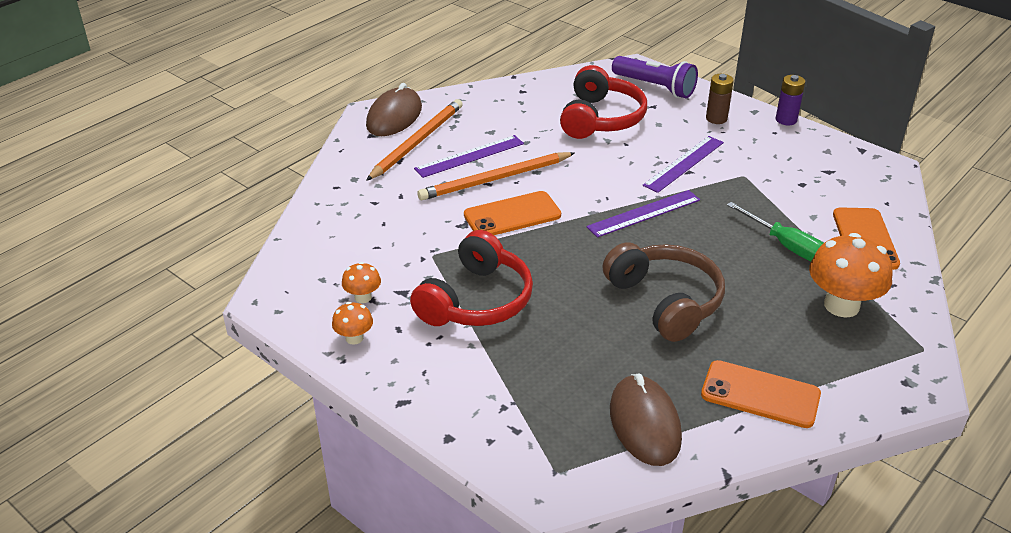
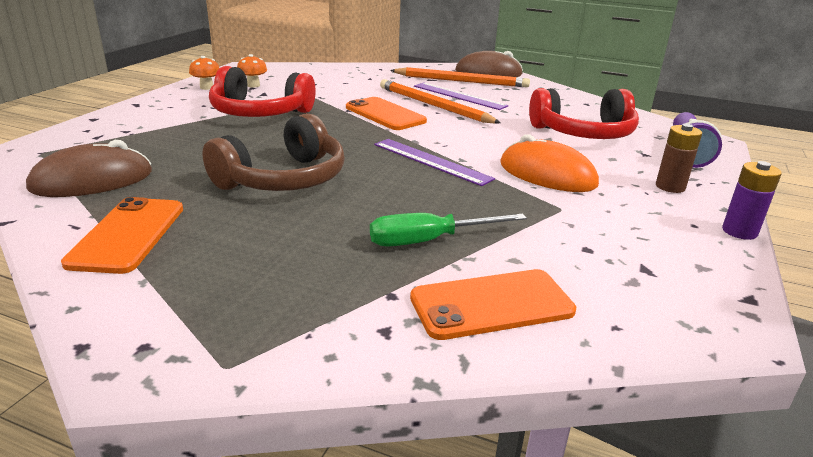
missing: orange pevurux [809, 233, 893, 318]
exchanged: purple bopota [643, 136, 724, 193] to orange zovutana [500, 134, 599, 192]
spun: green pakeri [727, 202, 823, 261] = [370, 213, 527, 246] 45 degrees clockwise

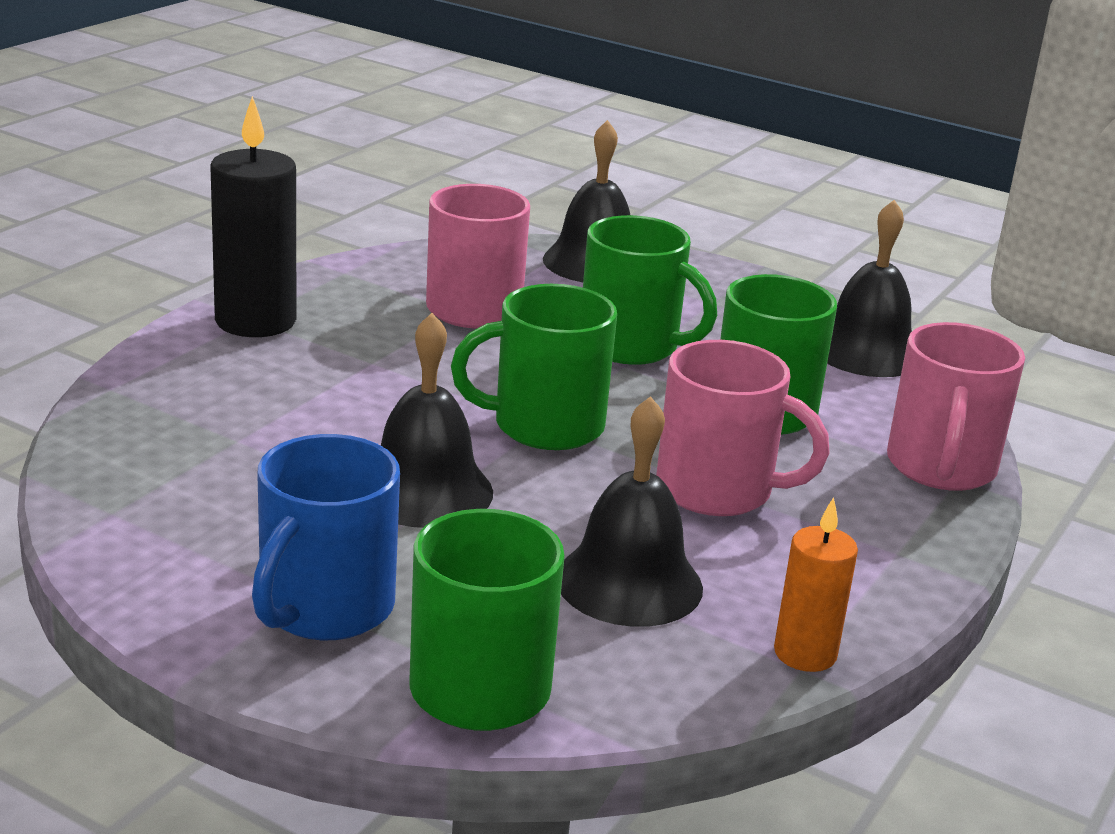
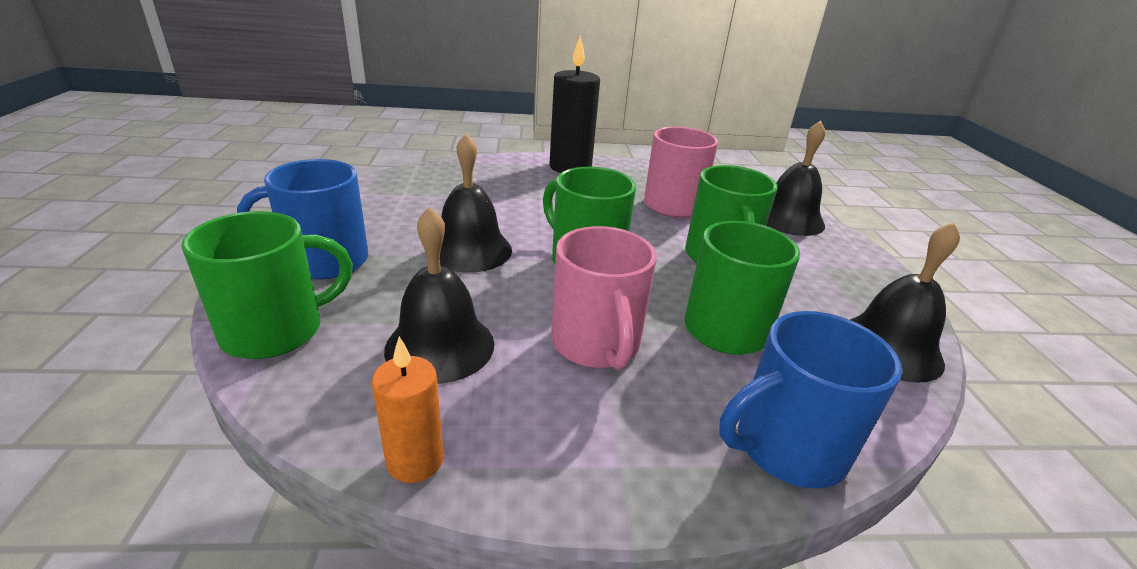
colour: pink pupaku [887, 322, 1025, 491] to blue pupaku [719, 311, 902, 489]

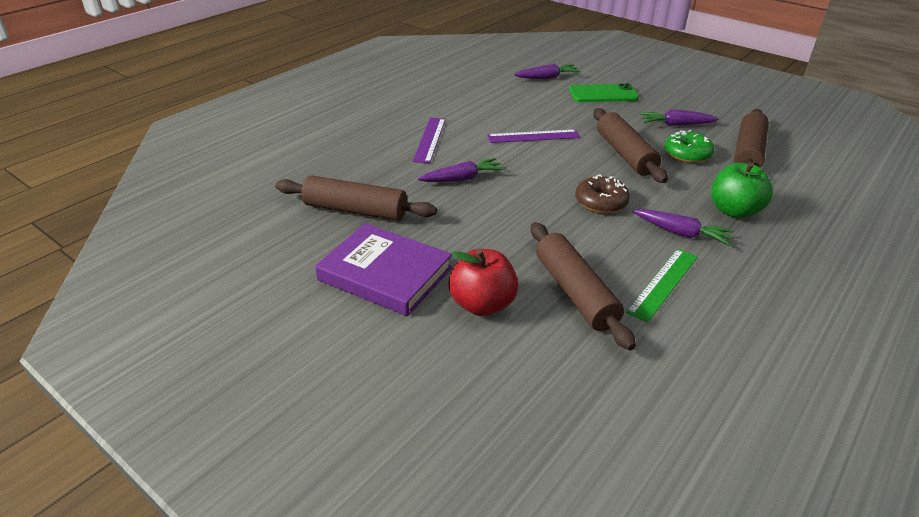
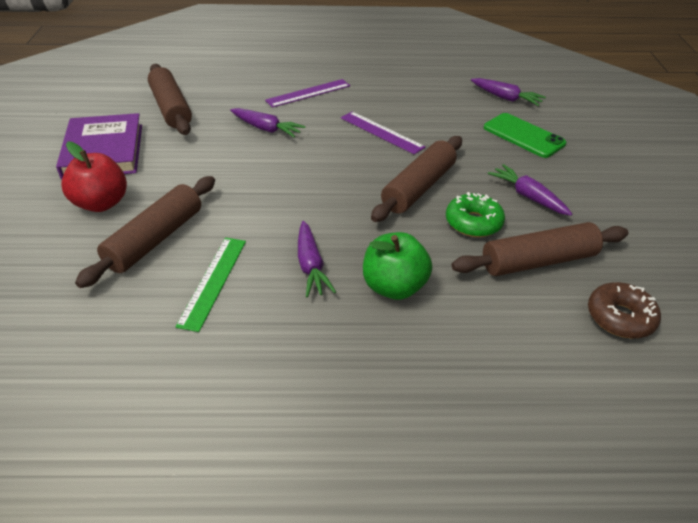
relocated: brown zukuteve [575, 174, 630, 213] to [588, 282, 661, 338]
spun: green bopota [626, 249, 698, 322] = [175, 238, 246, 332] 75 degrees counterclockwise

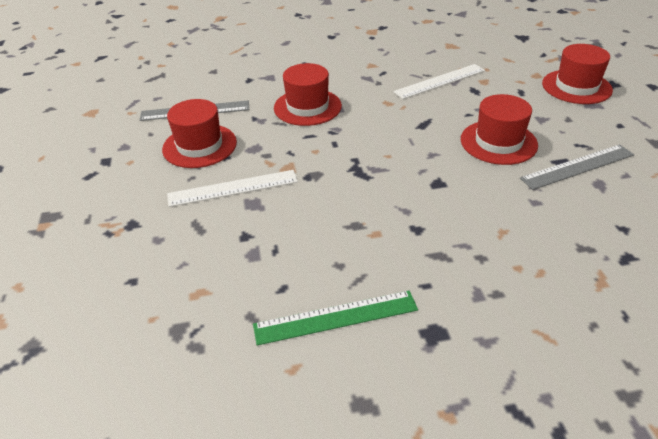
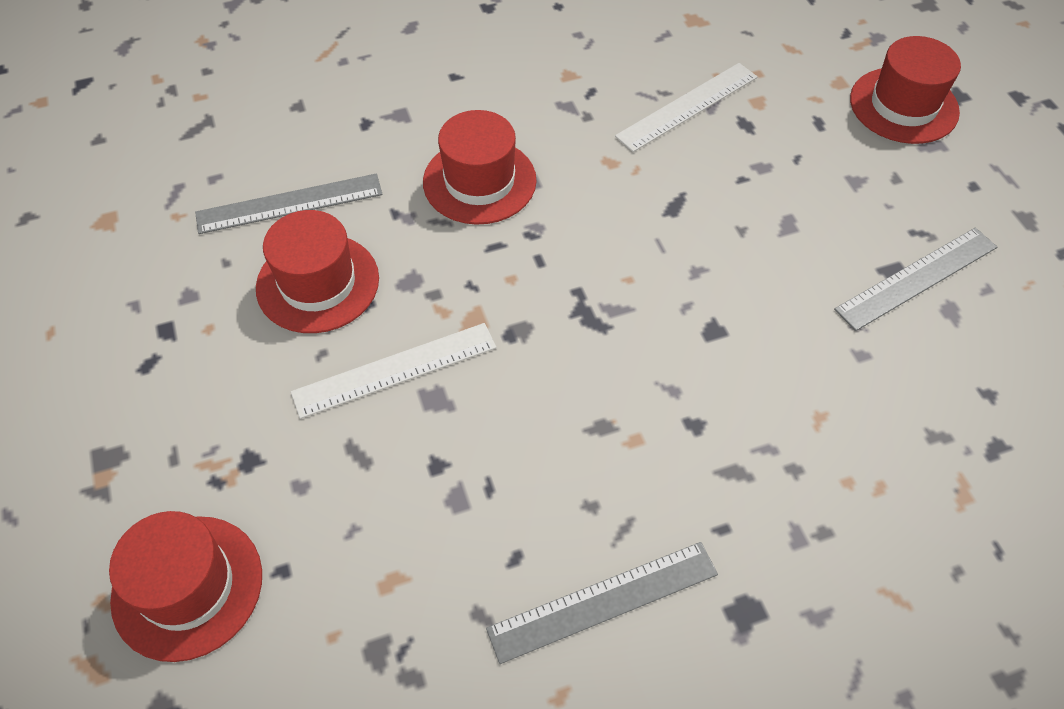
relocated: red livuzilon [461, 94, 538, 165] to [109, 511, 262, 662]
colour: green bopota [253, 291, 418, 346] to grey bopota [486, 542, 718, 664]

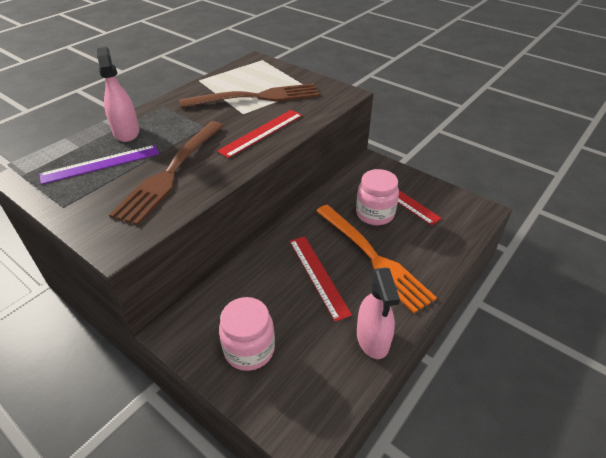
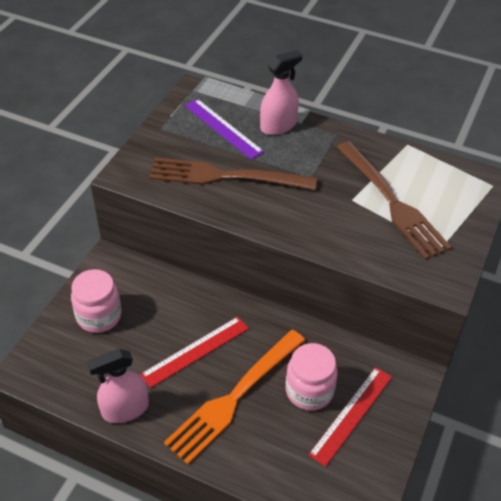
missing: red bopota [217, 110, 302, 158]

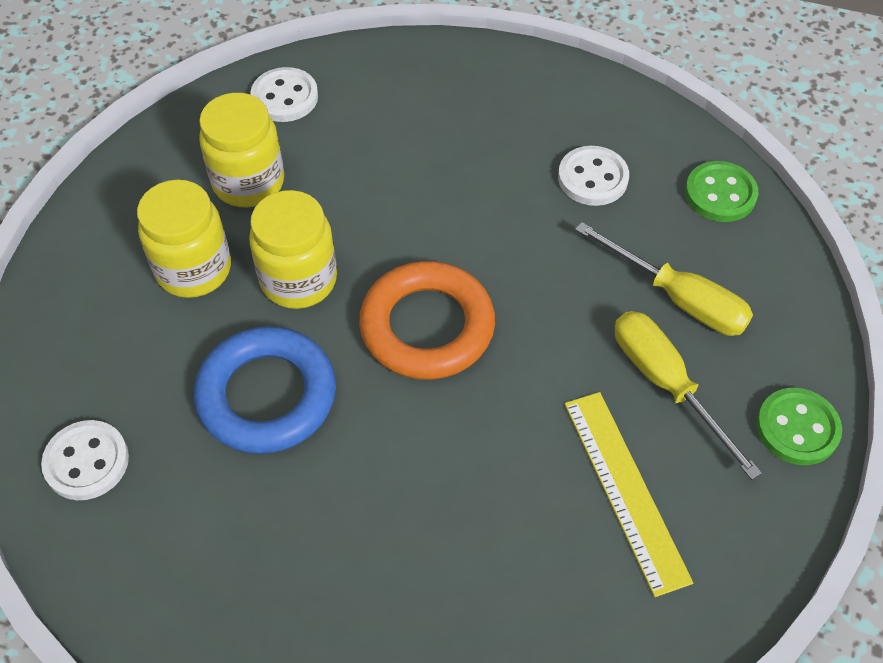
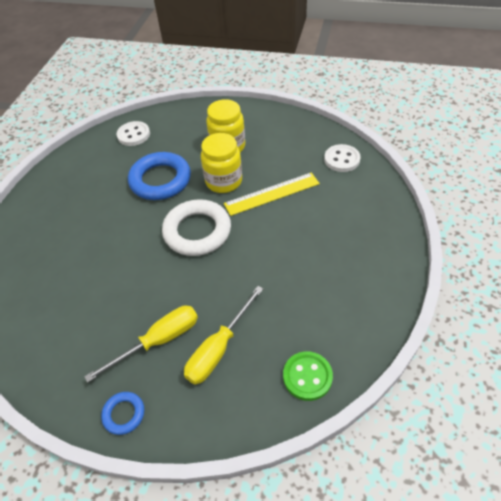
missing: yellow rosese [199, 93, 284, 207]; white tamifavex [558, 146, 629, 206]
relocated: yellow bopota [565, 392, 693, 597] to [224, 173, 320, 216]
exchanged: green tamifavex [756, 388, 842, 465] to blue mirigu [101, 392, 144, 435]
colour: orange mirigu [359, 261, 495, 380] to white mirigu [162, 199, 231, 256]

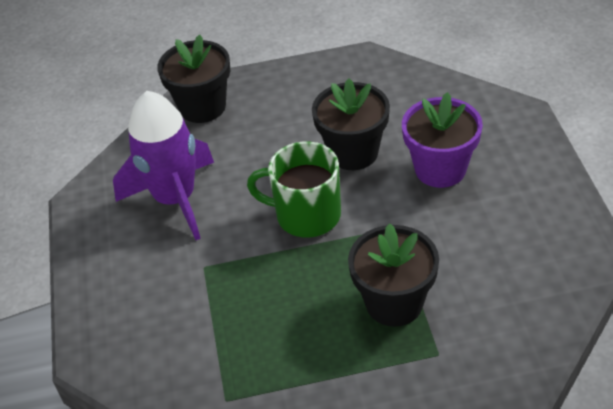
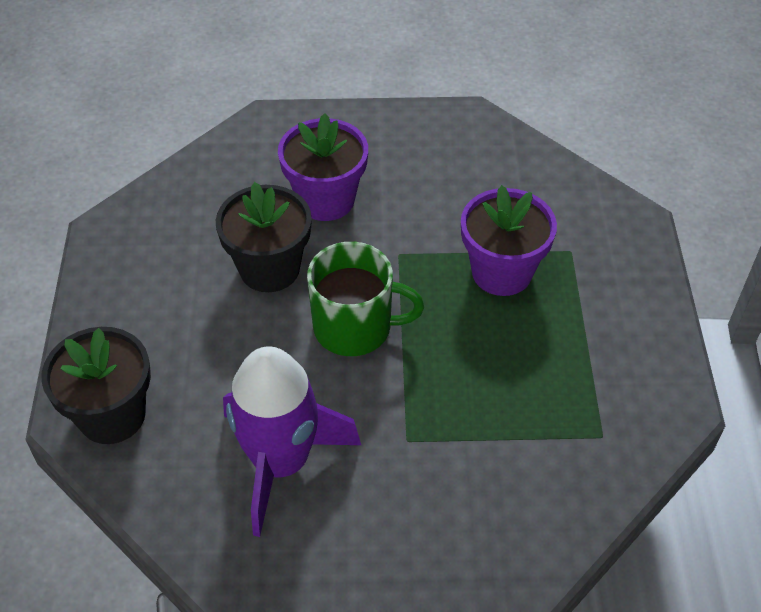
colour: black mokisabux [348, 223, 439, 327] to purple mokisabux [461, 185, 557, 296]
spun: green pupaku [247, 141, 341, 238] = [307, 242, 425, 356] 105 degrees counterclockwise

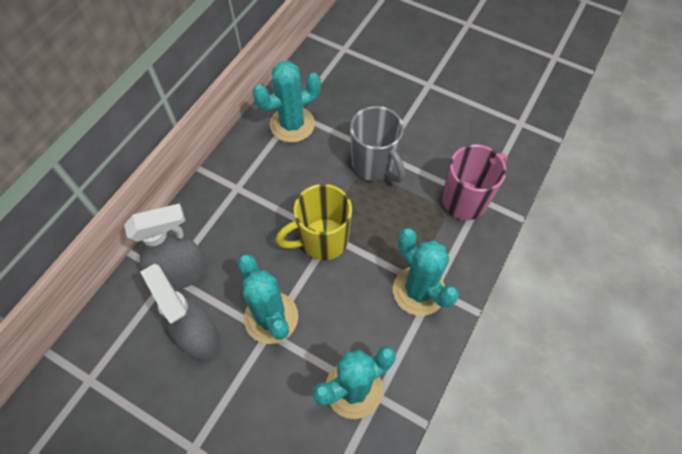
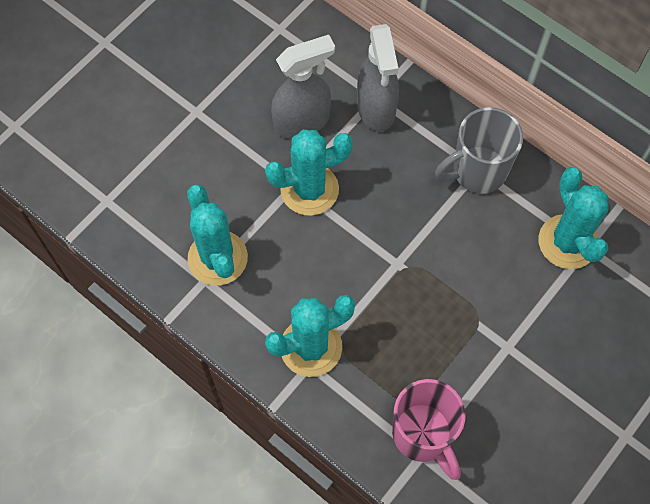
missing: yellow pupaku [276, 184, 352, 260]
relocated: grey pupaku [350, 106, 405, 183] to [435, 107, 523, 194]

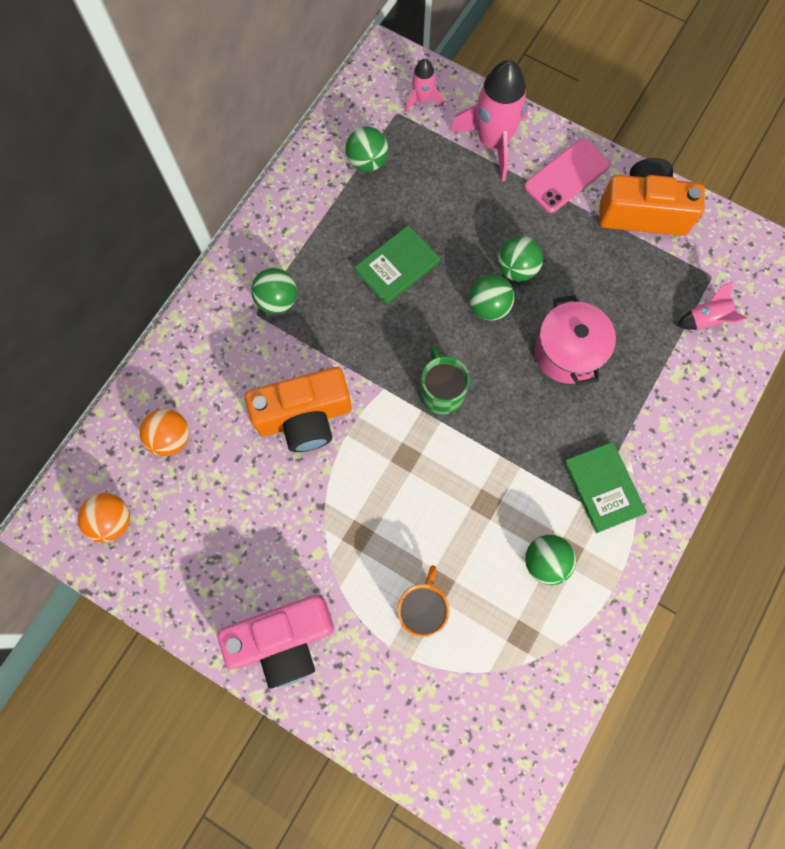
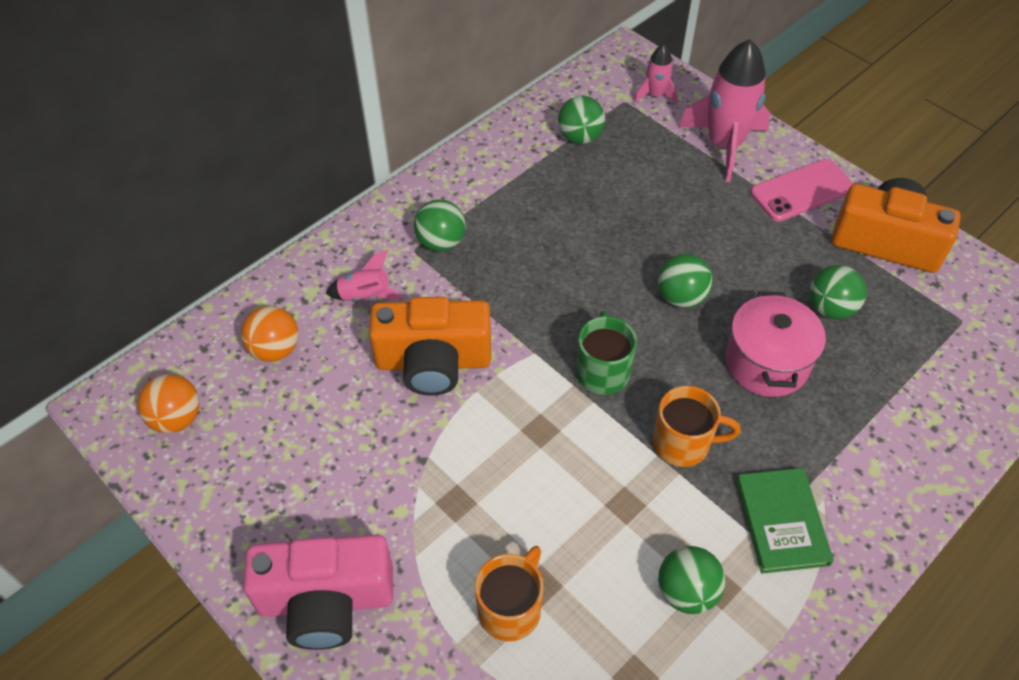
missing: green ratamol [354, 225, 440, 305]
appeared: orange pupaku [653, 386, 741, 467]
relocated: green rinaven [498, 236, 543, 282] to [809, 265, 867, 319]; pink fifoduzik [676, 281, 748, 330] to [326, 250, 404, 301]

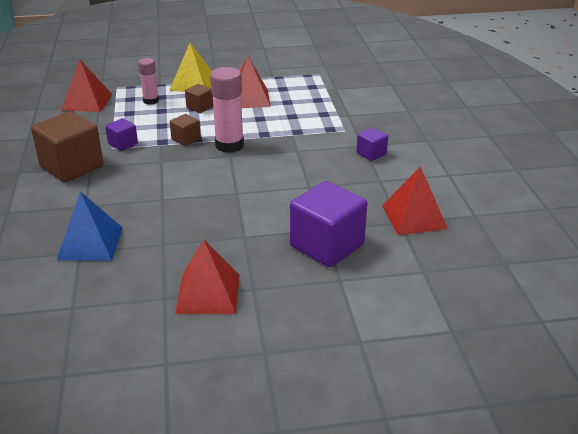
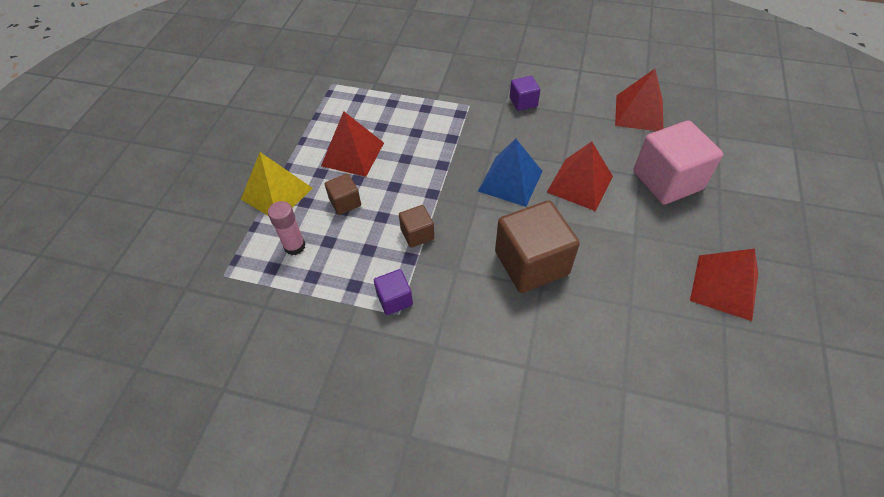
missing: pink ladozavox [210, 67, 244, 153]
relocated: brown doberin [31, 111, 104, 182] to [495, 200, 580, 293]; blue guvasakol [57, 191, 123, 261] to [478, 138, 542, 207]; red guvasakol [61, 59, 112, 112] to [547, 142, 613, 211]
colour: purple doberin [290, 181, 367, 267] to pink doberin [633, 120, 723, 205]

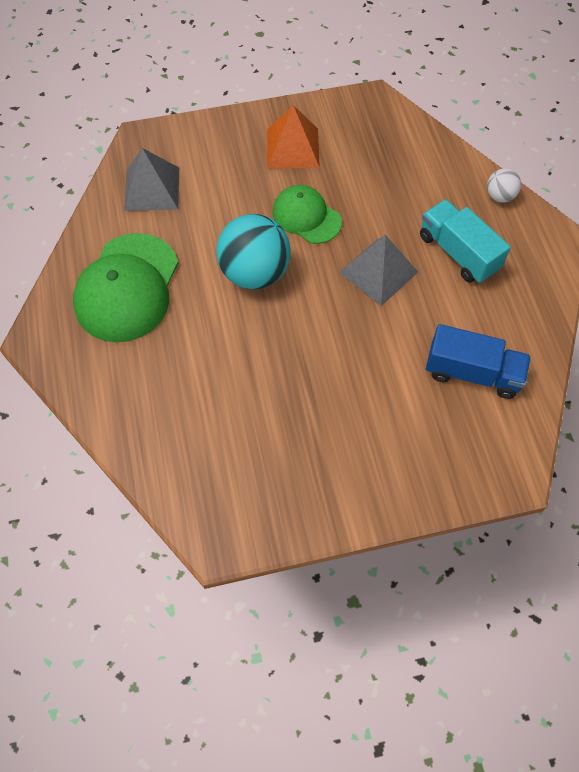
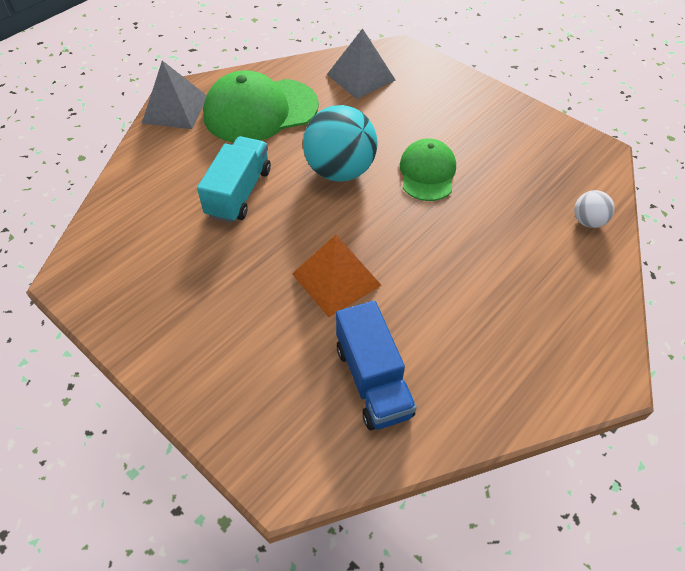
relocated: orange guvasakol [267, 105, 320, 168] to [292, 234, 382, 317]; grey guvasakol [339, 235, 418, 306] to [142, 61, 207, 129]; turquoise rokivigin [420, 199, 511, 283] to [197, 136, 271, 223]; white rinaven [487, 168, 521, 203] to [574, 190, 615, 228]

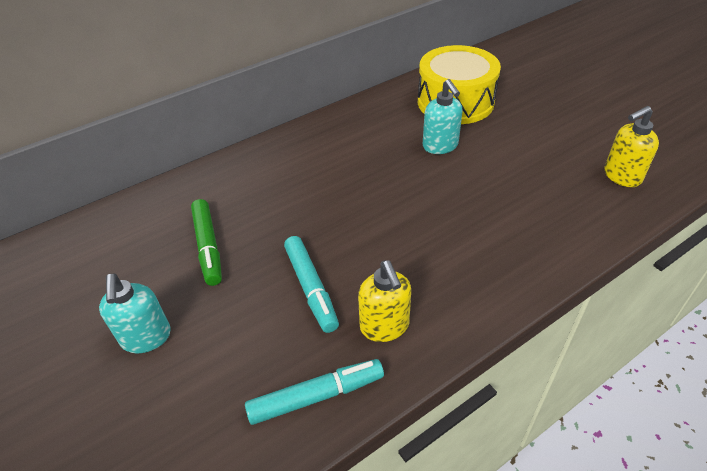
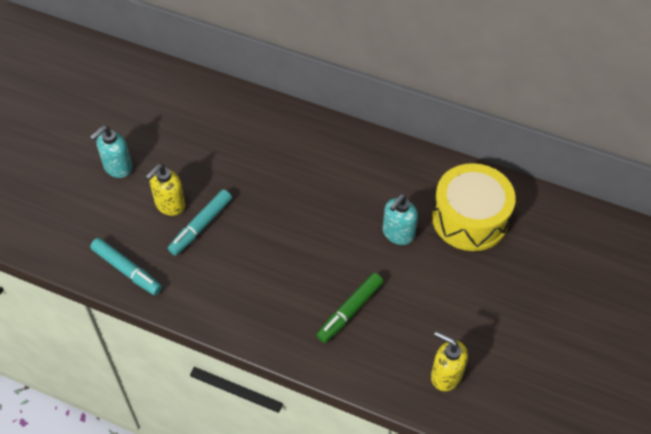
relocated: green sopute [191, 199, 222, 286] to [317, 273, 384, 343]; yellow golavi [358, 260, 411, 342] to [146, 164, 185, 216]

